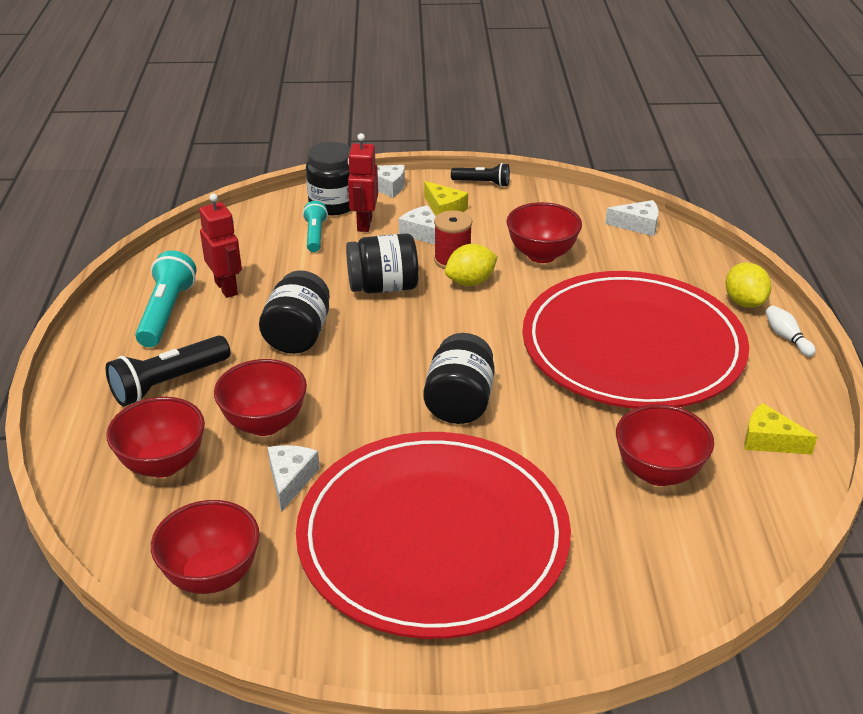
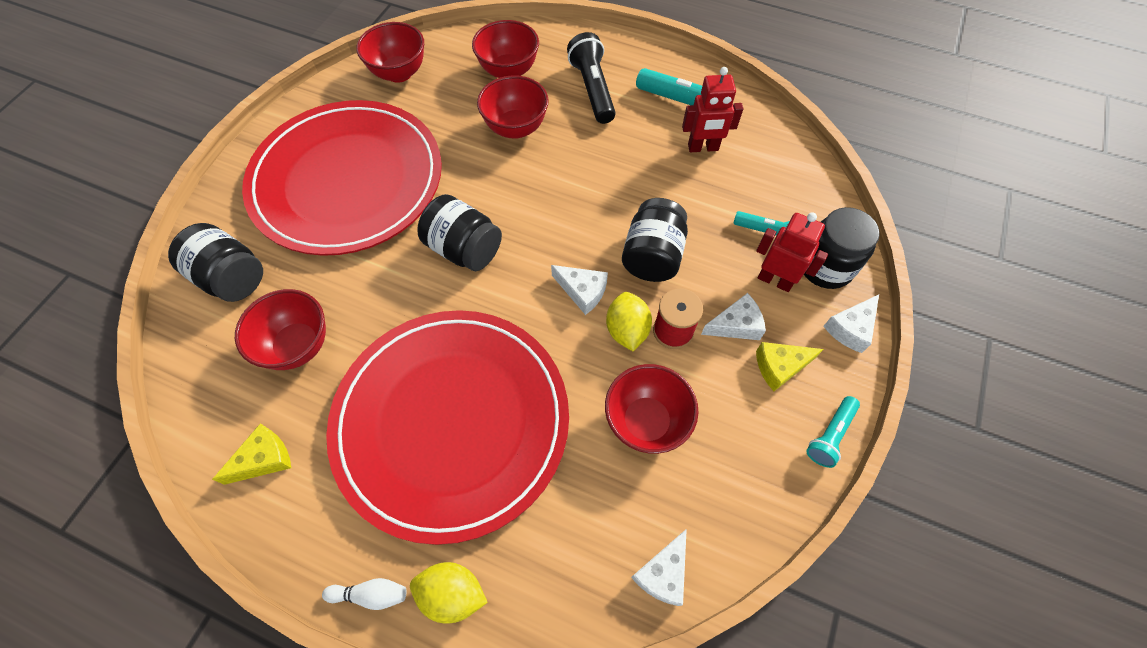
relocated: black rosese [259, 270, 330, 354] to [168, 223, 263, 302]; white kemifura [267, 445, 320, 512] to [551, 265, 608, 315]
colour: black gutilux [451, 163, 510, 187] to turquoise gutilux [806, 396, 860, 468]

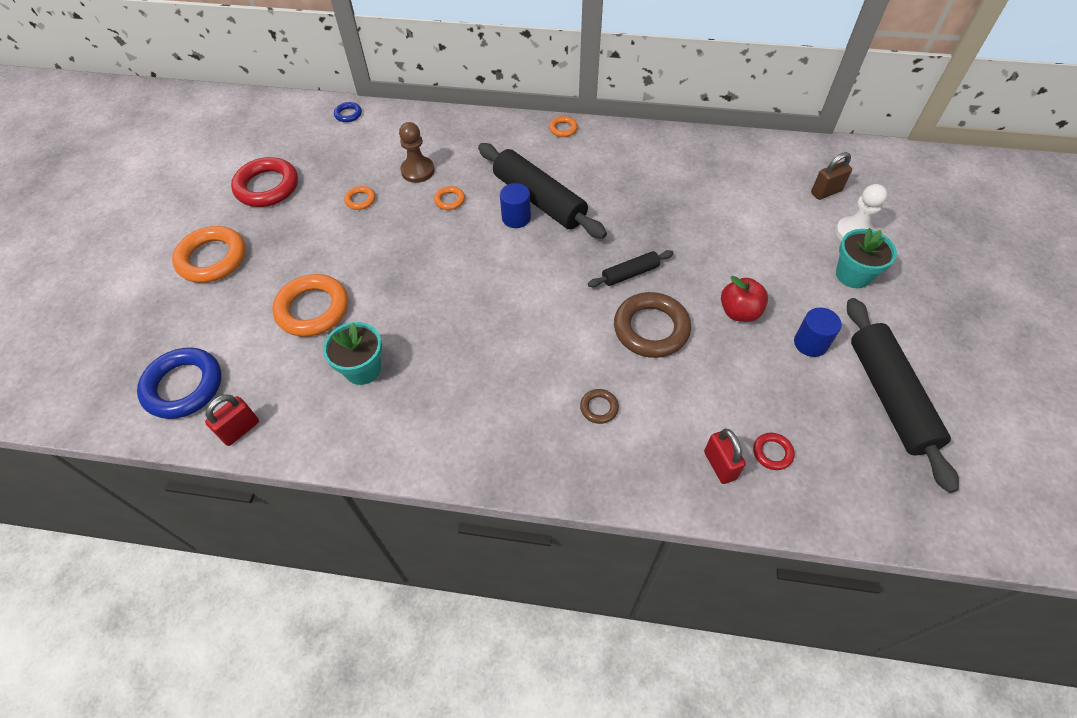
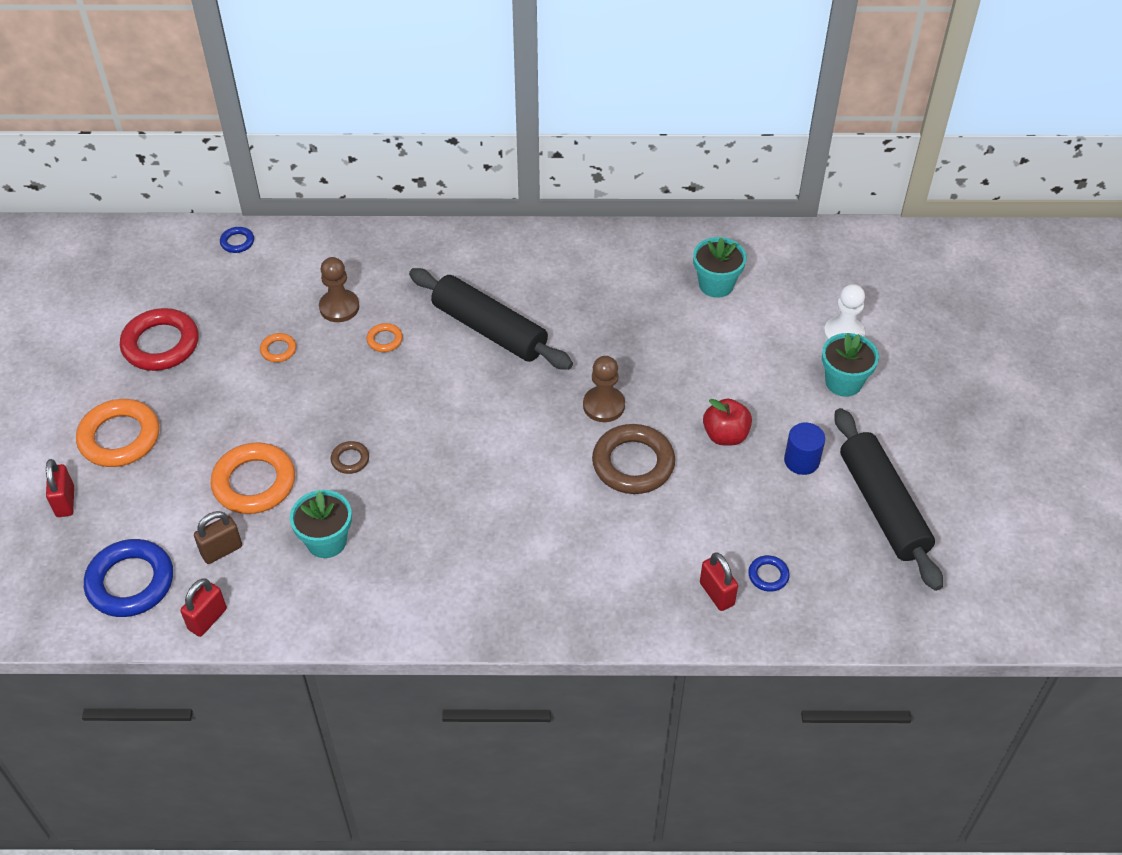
missing: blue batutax [500, 183, 531, 228]; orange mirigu [549, 116, 578, 137]
appeared: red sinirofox [46, 459, 74, 517]; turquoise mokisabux [693, 237, 747, 298]
relocated: brown mirigu [580, 389, 619, 424] to [331, 441, 369, 474]; brown sinirofox [811, 152, 852, 200] to [194, 511, 242, 564]
exchanged: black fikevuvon [588, 250, 674, 287] to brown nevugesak [583, 356, 625, 422]
colour: red mirigu [753, 433, 795, 470] to blue mirigu [748, 555, 790, 592]

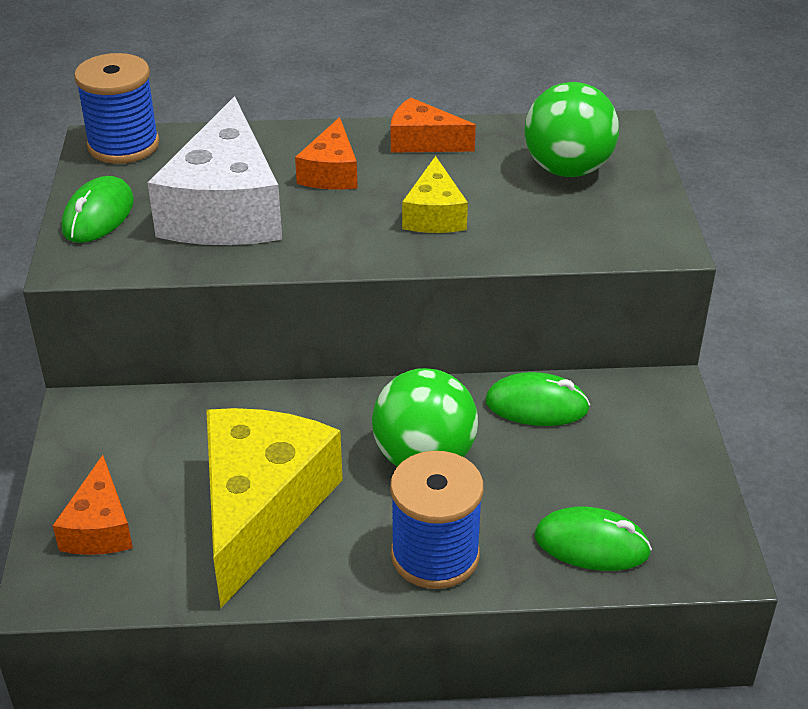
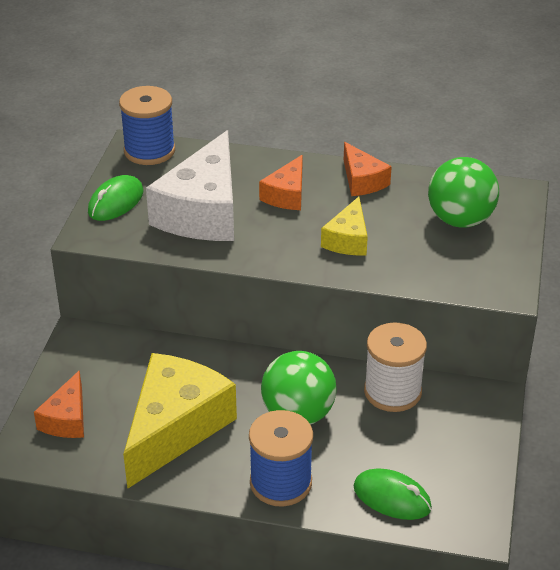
exchanged: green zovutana [485, 372, 590, 426] to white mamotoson [364, 323, 427, 412]
spun: orange kemifura [391, 97, 476, 153] = [344, 142, 392, 196] 150 degrees counterclockwise

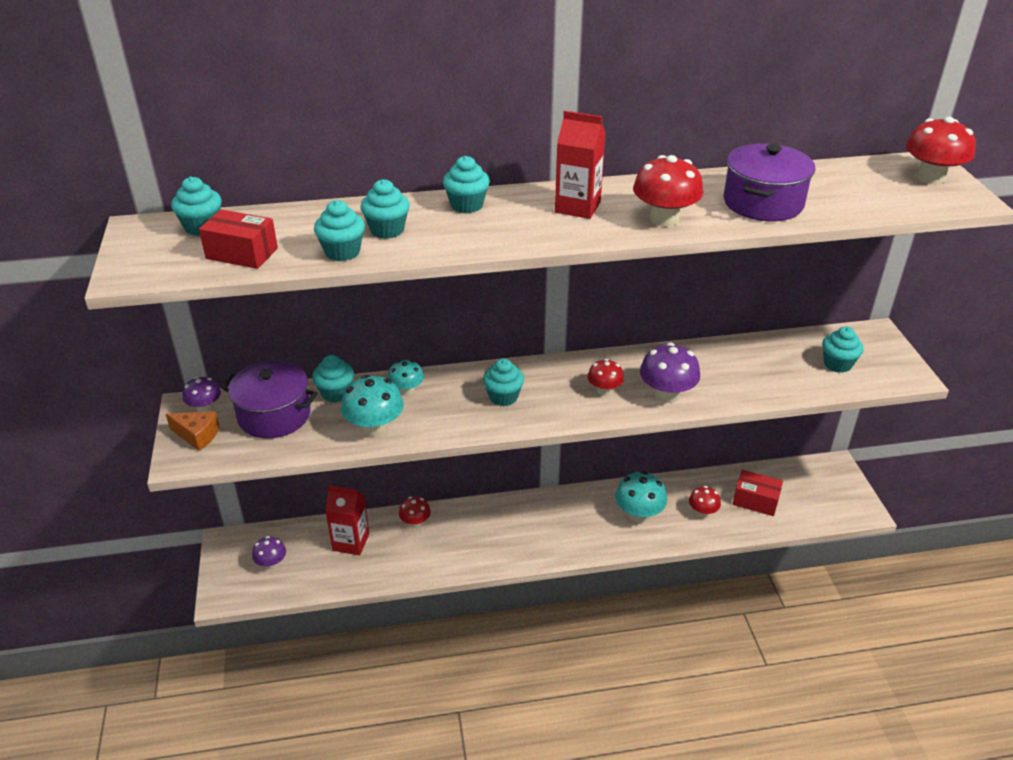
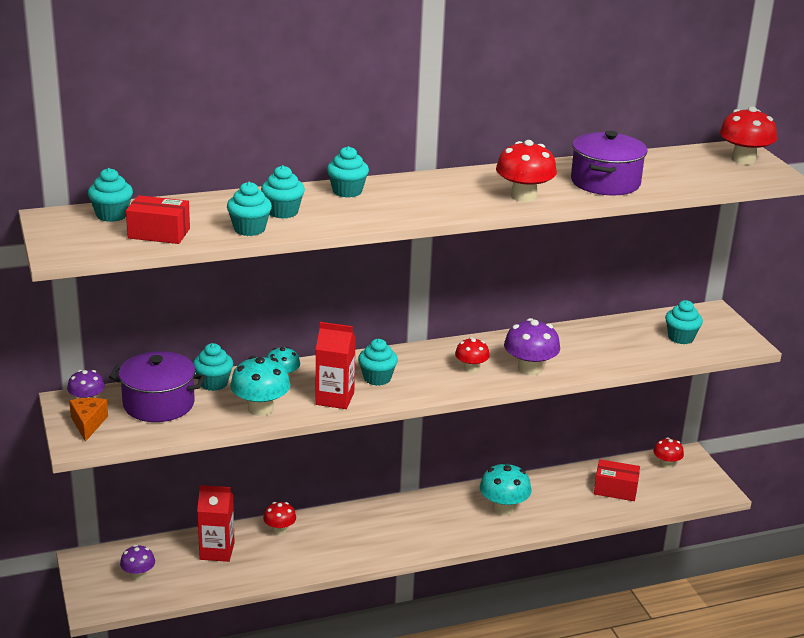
relocated: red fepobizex [555, 111, 606, 219] to [315, 322, 356, 409]; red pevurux [689, 486, 721, 517] to [653, 437, 684, 468]
spun: orange kemifura [166, 411, 220, 451] = [69, 398, 108, 442] 105 degrees counterclockwise

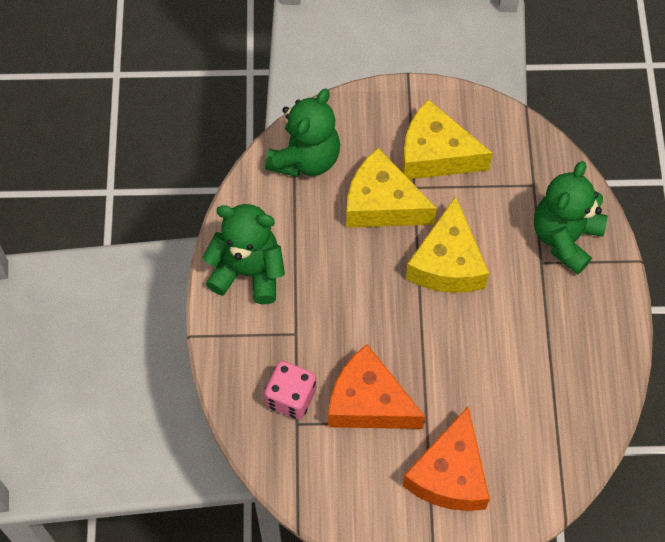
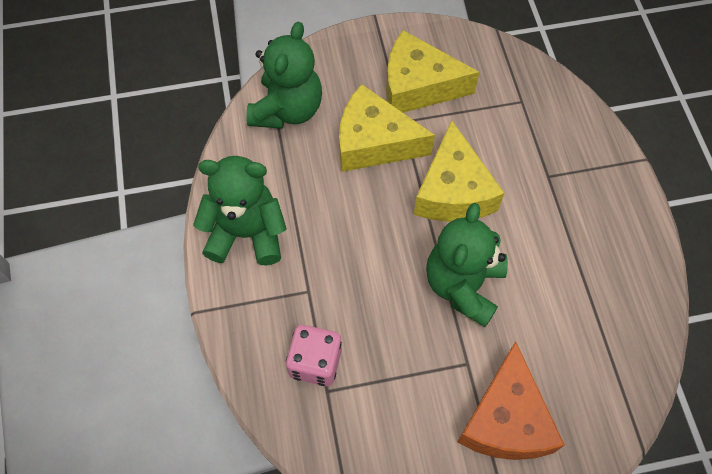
missing: orange kemifura [328, 344, 425, 429]
relocated: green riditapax [534, 161, 607, 274] to [426, 203, 508, 327]

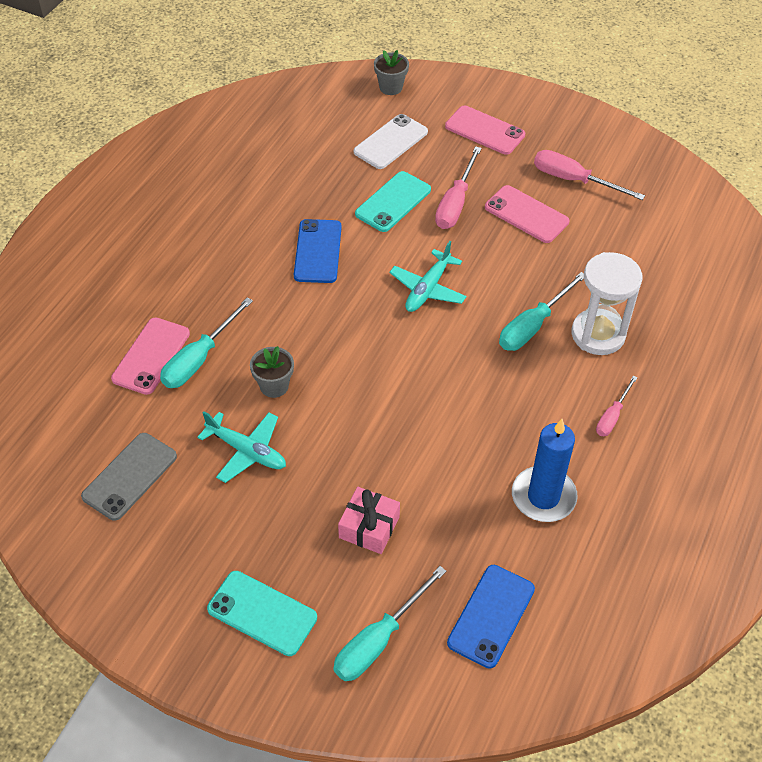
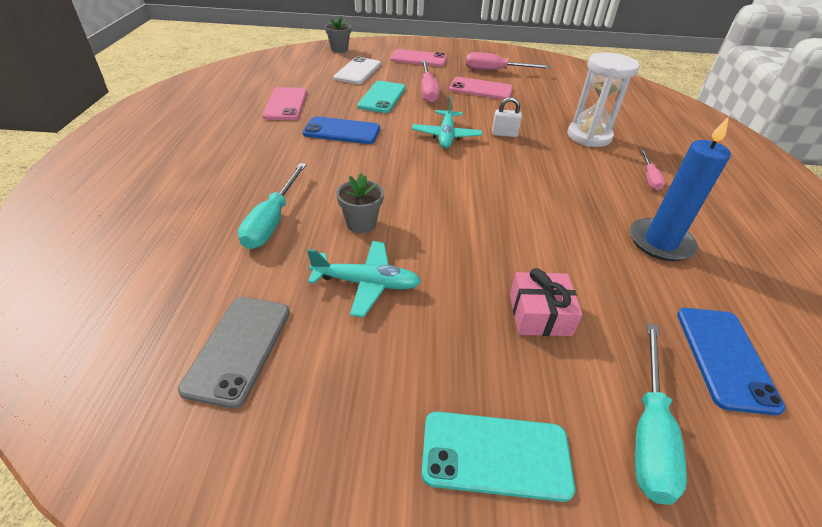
missing: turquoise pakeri [499, 272, 584, 351]
appeared: white sinirofox [492, 97, 522, 137]
relocated: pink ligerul [111, 317, 190, 395] to [262, 87, 307, 120]
spun: blue ligerul [294, 219, 342, 283] = [303, 116, 380, 144] 60 degrees counterclockwise

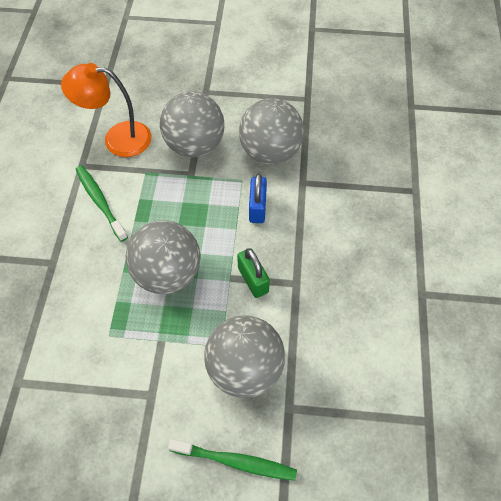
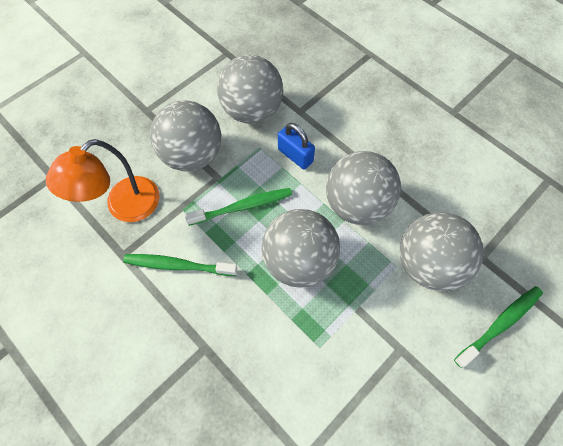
appeared: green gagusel [185, 188, 292, 226]
exchanged: green sinirofox [237, 248, 270, 298] to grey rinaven [326, 151, 401, 225]

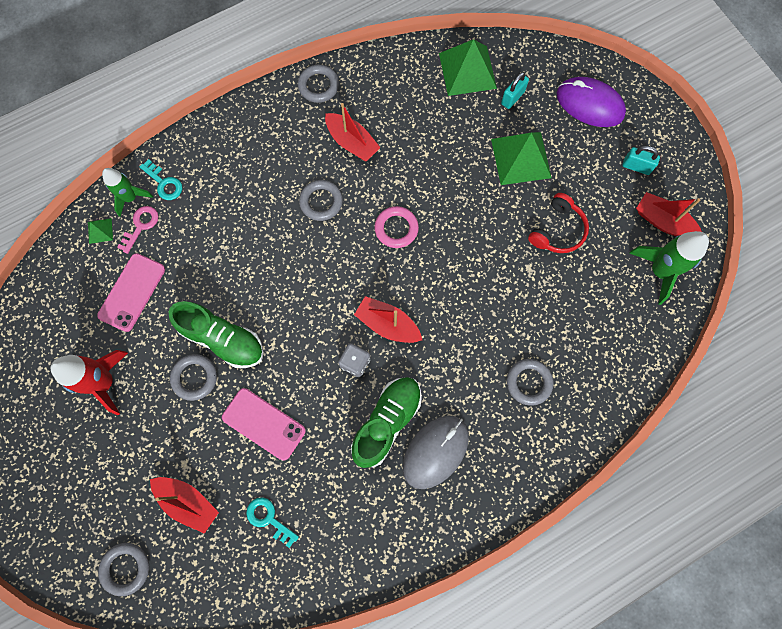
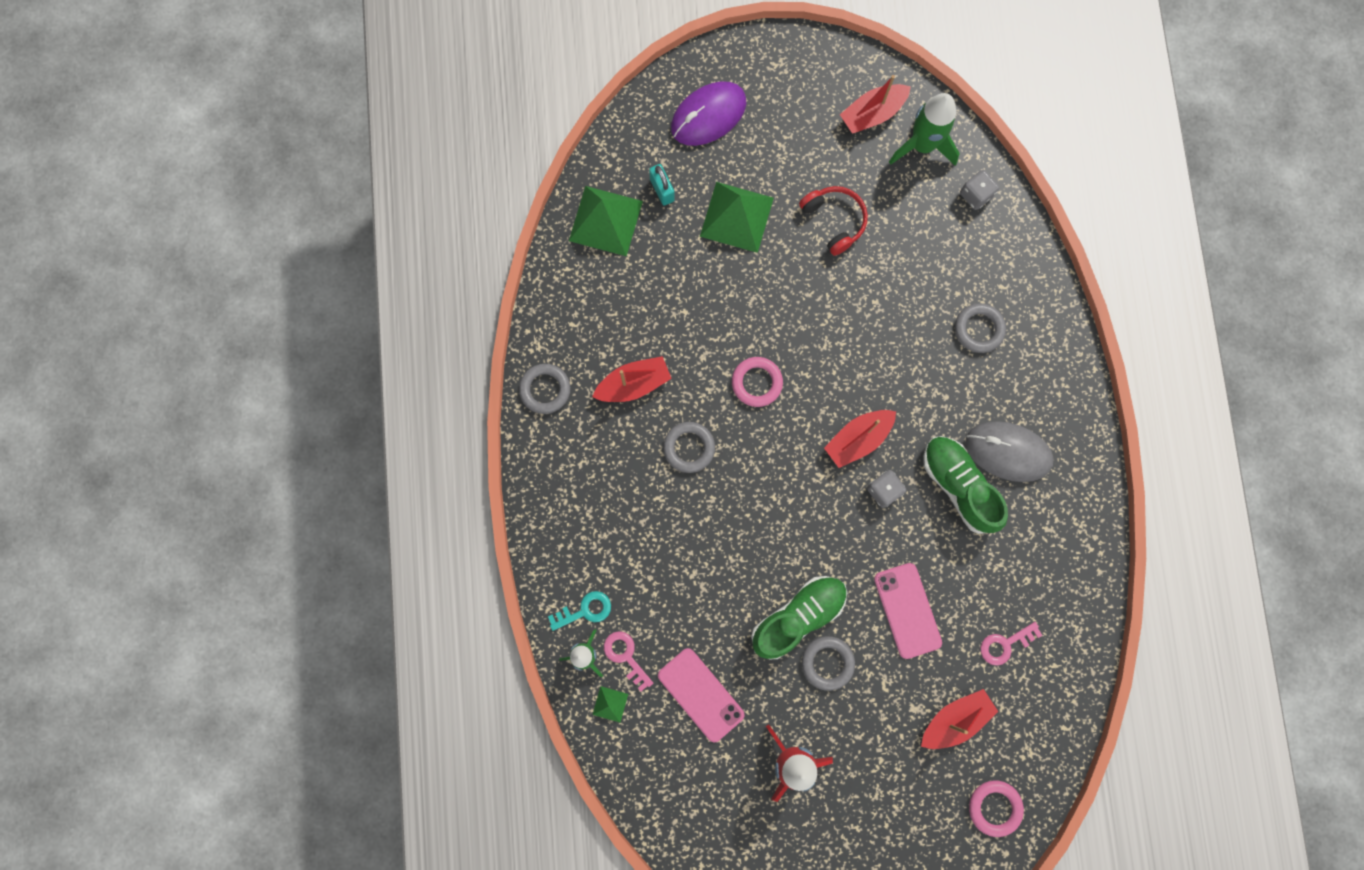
missing: turquoise sinirofox [622, 146, 660, 175]
appeared: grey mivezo [960, 170, 1000, 210]
colour: grey mirigu [98, 543, 149, 596] to pink mirigu [969, 780, 1024, 837]; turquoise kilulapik [246, 497, 299, 548] to pink kilulapik [980, 622, 1043, 666]
spun: pink ligerul [222, 388, 306, 460] = [874, 563, 942, 659] 75 degrees counterclockwise; grey zovutana [403, 416, 469, 489] = [966, 421, 1054, 482] 45 degrees counterclockwise

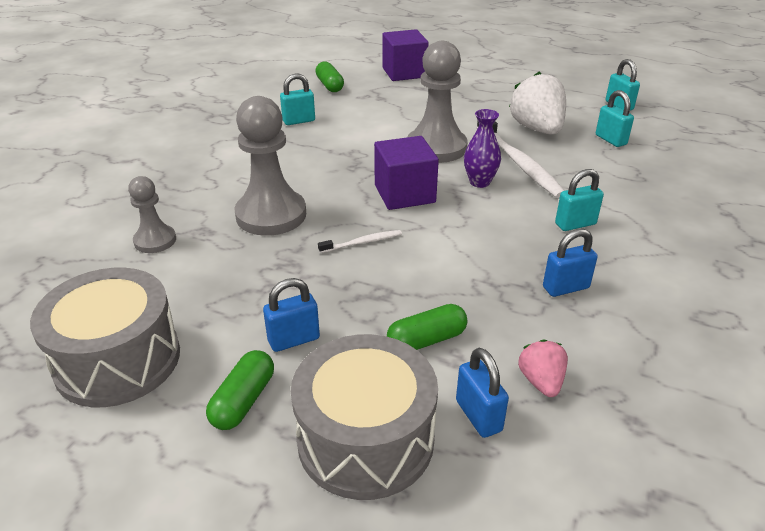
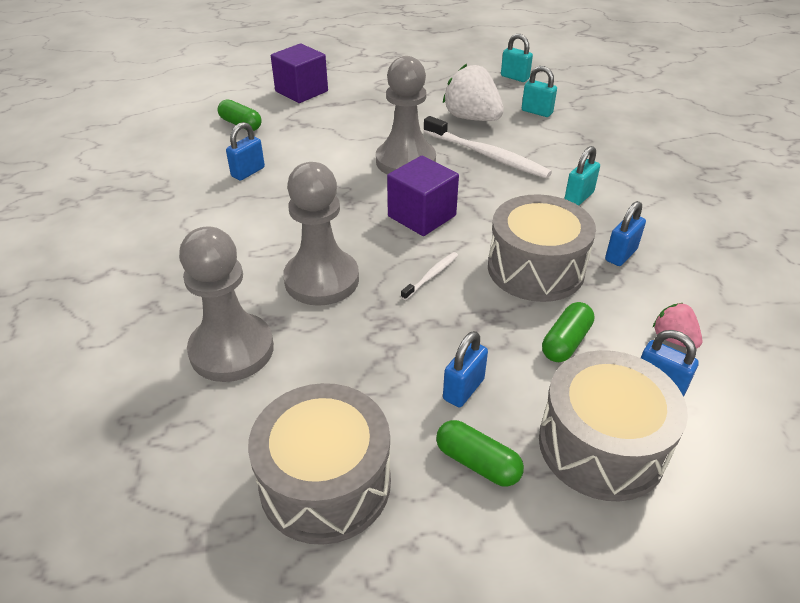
missing: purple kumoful [464, 109, 501, 188]
appeared: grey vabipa [488, 194, 596, 302]
colour: turquoise sinirofox [280, 73, 315, 125] to blue sinirofox [226, 122, 265, 181]
spun: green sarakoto [206, 350, 274, 430] = [436, 420, 524, 487] 45 degrees counterclockwise
size: grey nevugesak [128, 176, 176, 253] = [179, 226, 274, 382] x1.81

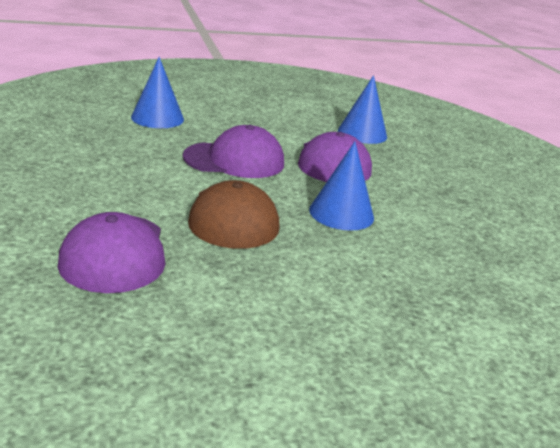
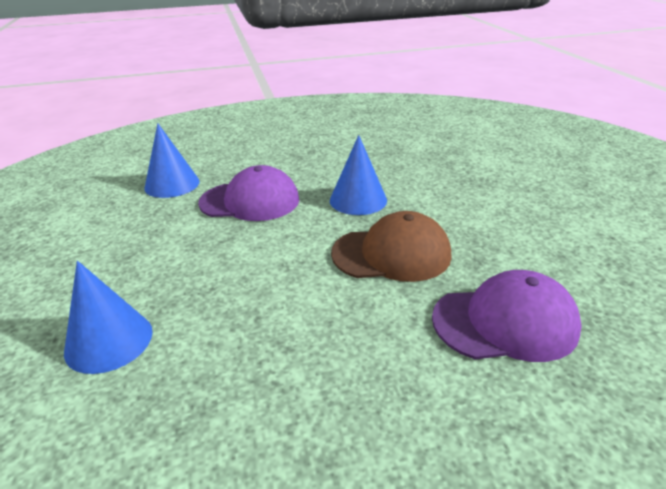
missing: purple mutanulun [183, 125, 284, 178]

